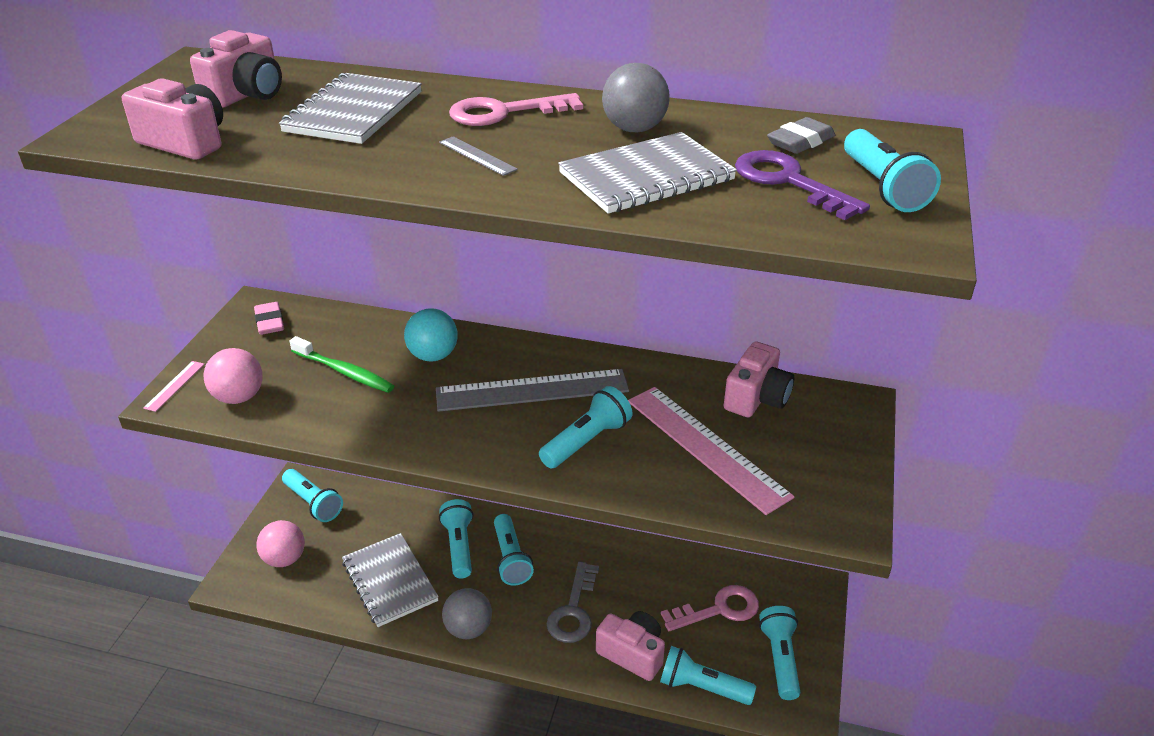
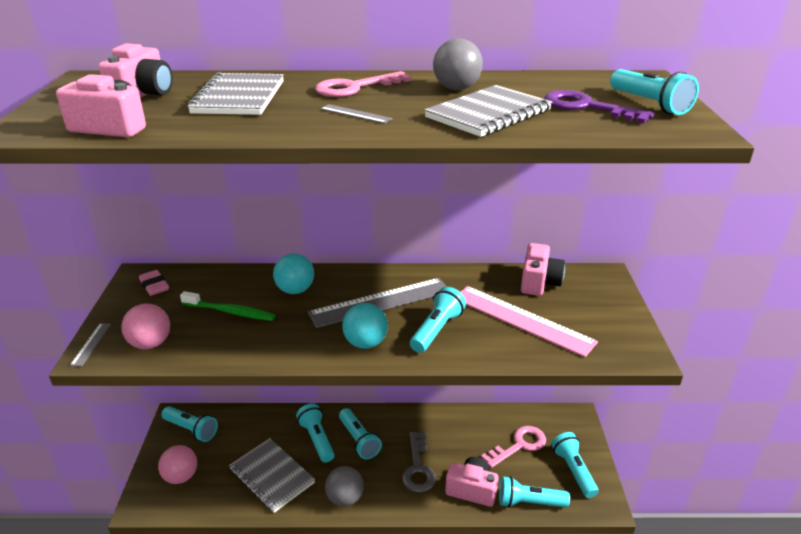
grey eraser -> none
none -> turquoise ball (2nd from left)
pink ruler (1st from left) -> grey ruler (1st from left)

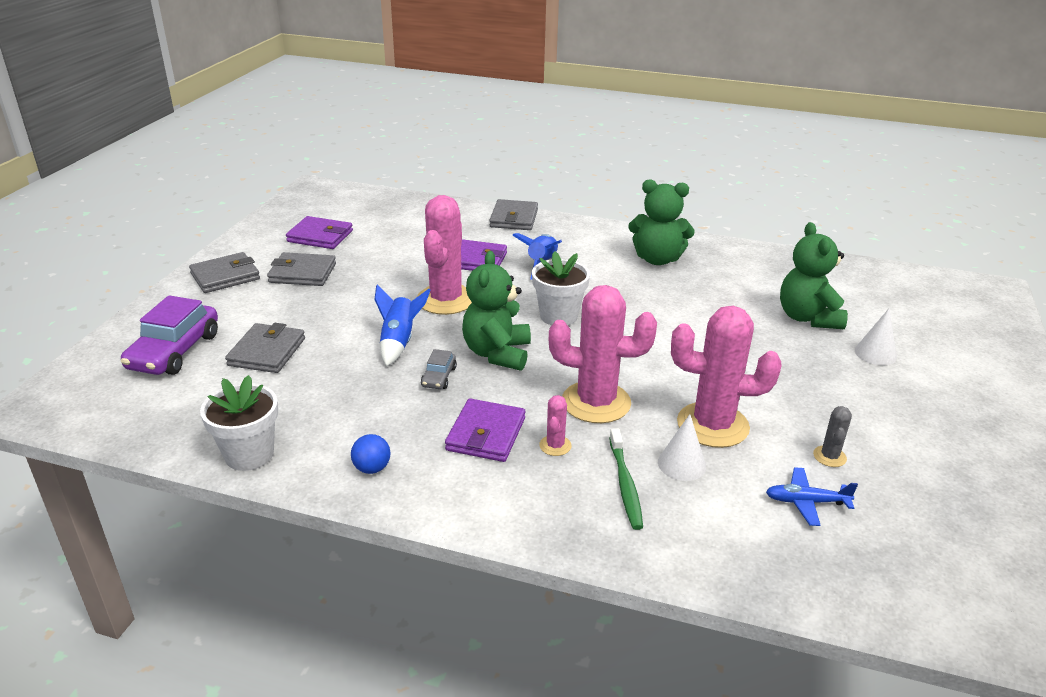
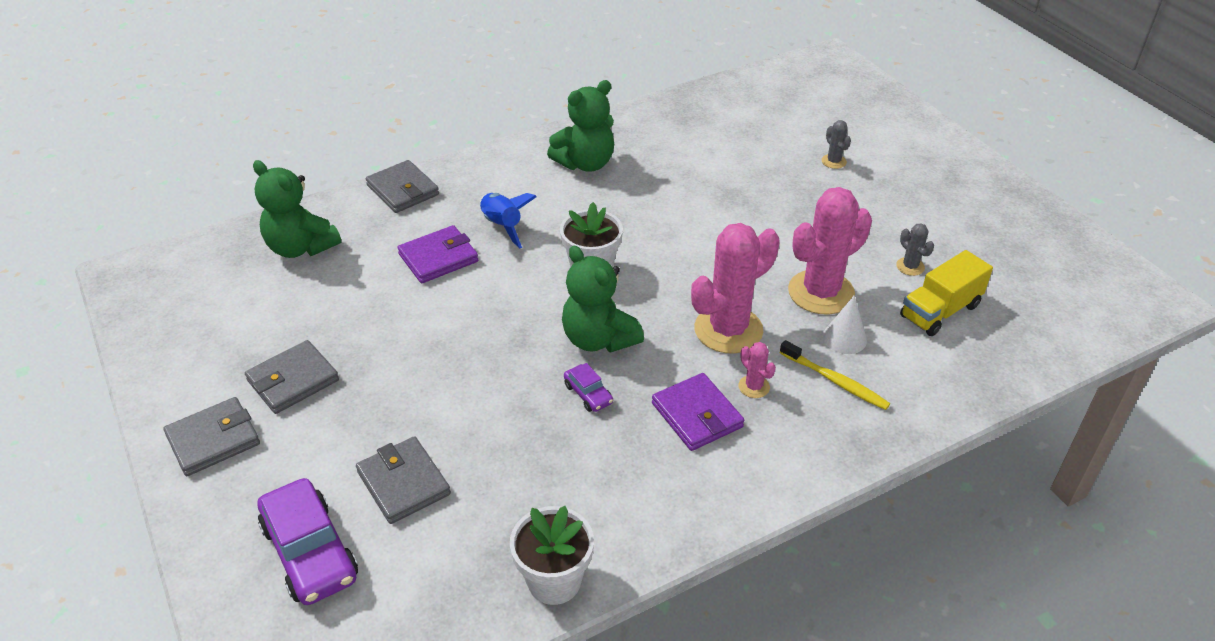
purple wallet (1st from left) -> none
blue ball -> none
blue rocket (1st from left) -> none
pink cactus (1st from left) -> none
green teddy bear (3rd from left in the first image) -> green teddy bear (1st from left), move
blue plane -> yellow truck
white cone (2nd from left) -> grey cactus (1st from left)
grey car -> purple car (2nd from left)
green toothbrush -> yellow toothbrush
grey wallet (1st from left), 45 degrees clockwise

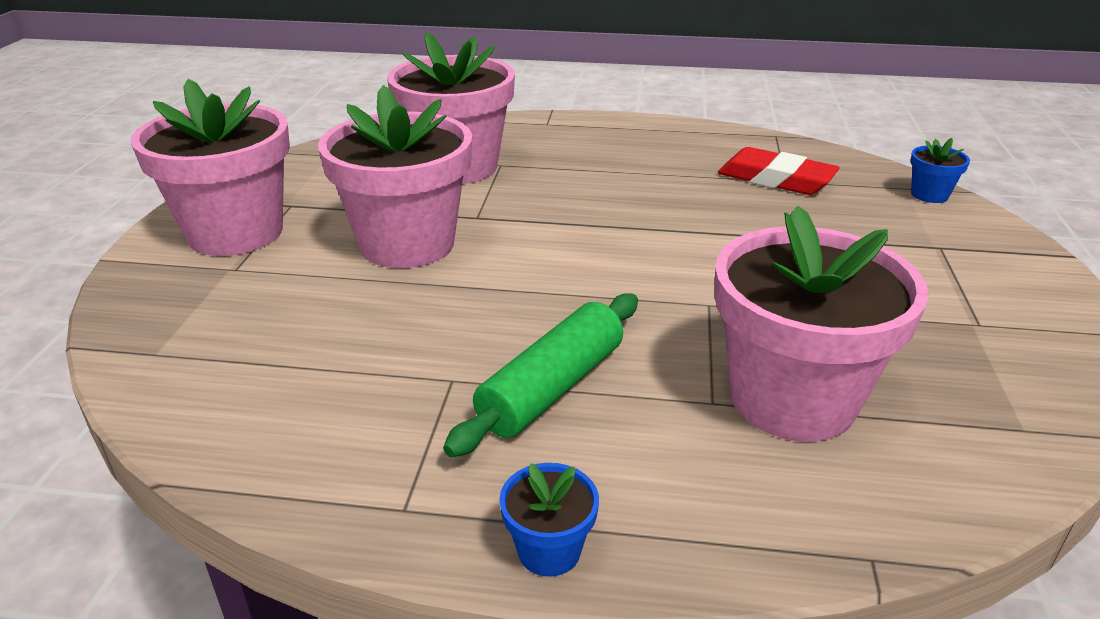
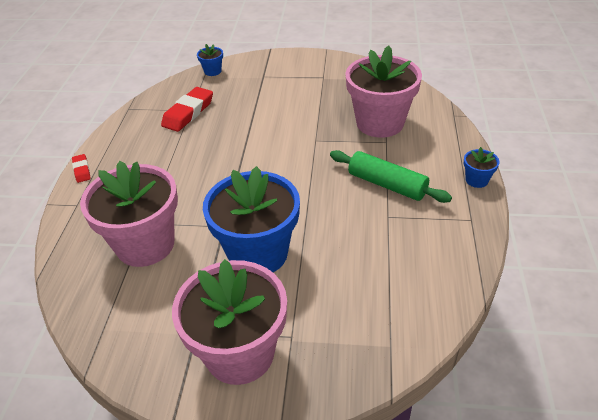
none -> red eraser (1st from left)
pink flower pot (2nd from left) -> blue flower pot (2nd from left)

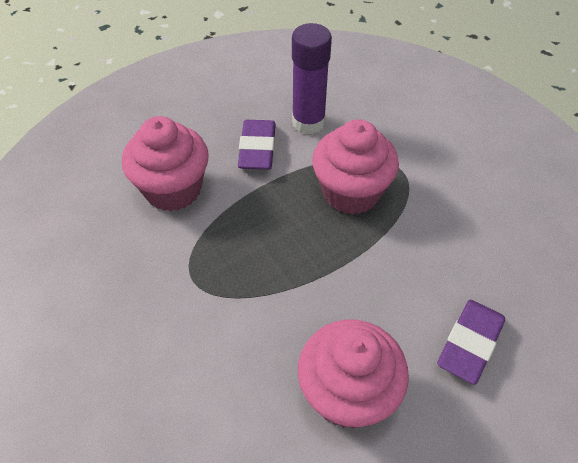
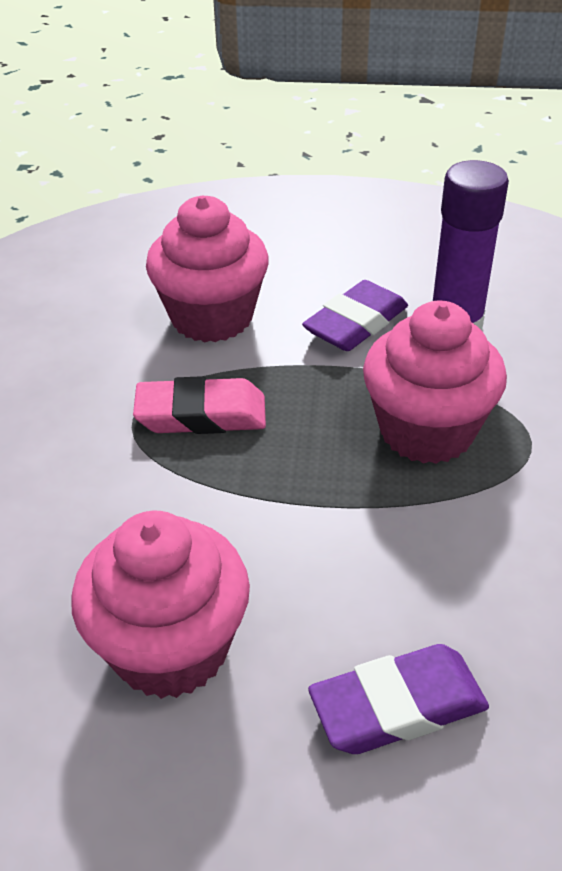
none -> pink eraser

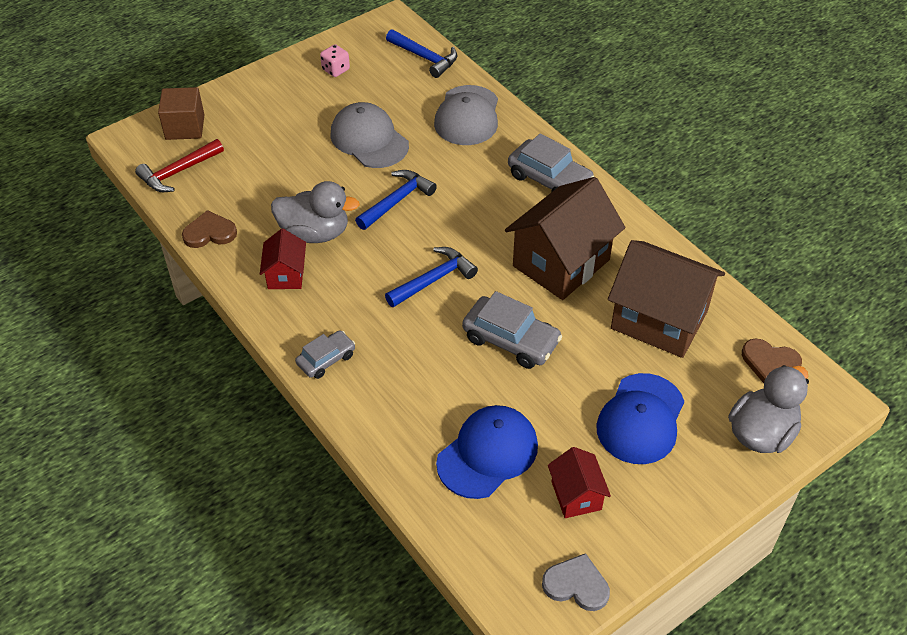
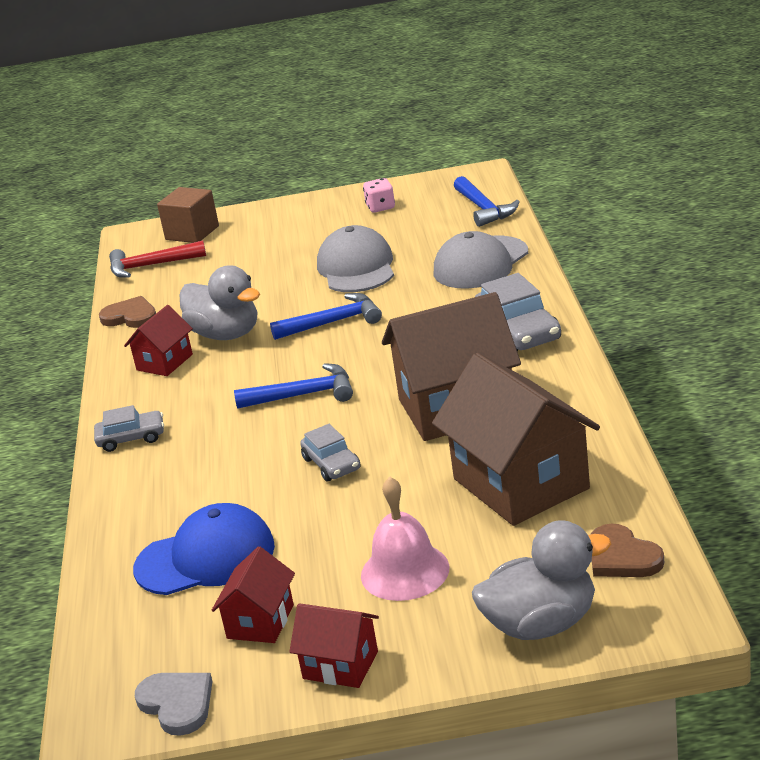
none -> red house (3rd from left)
blue cap (2nd from left) -> pink bell
grey car (2nd from left), x0.61

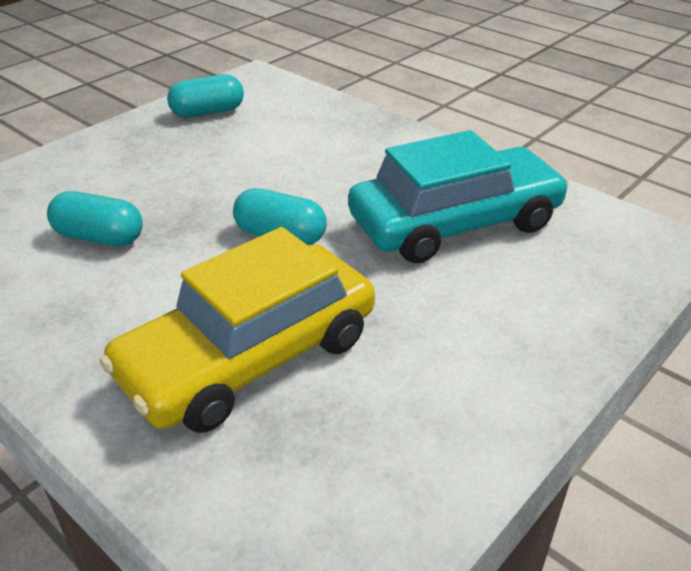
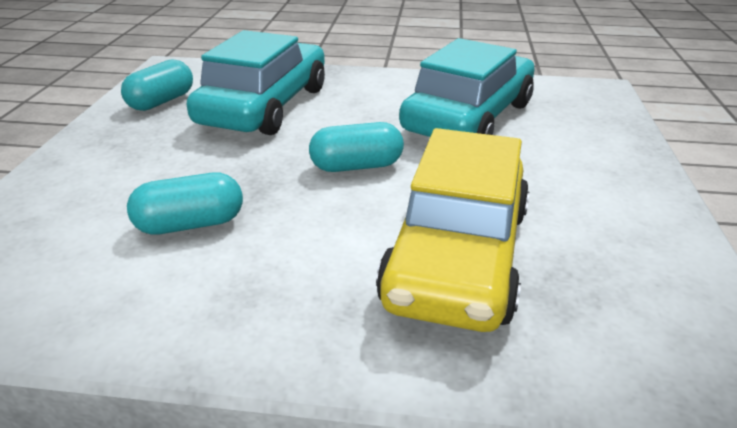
none -> turquoise car (1st from left)

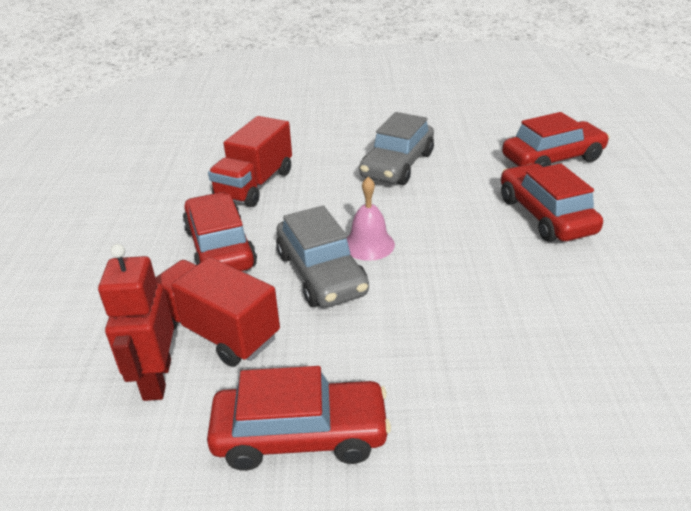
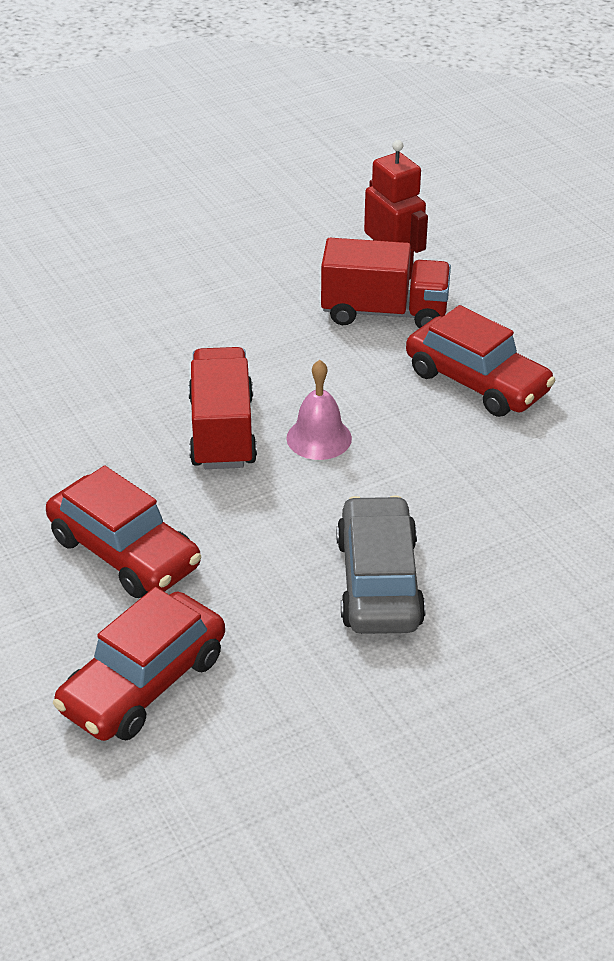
red car (2nd from left) -> none
grey car (1st from left) -> none
red truck (2nd from left in the first image) -> red truck (1st from left), move

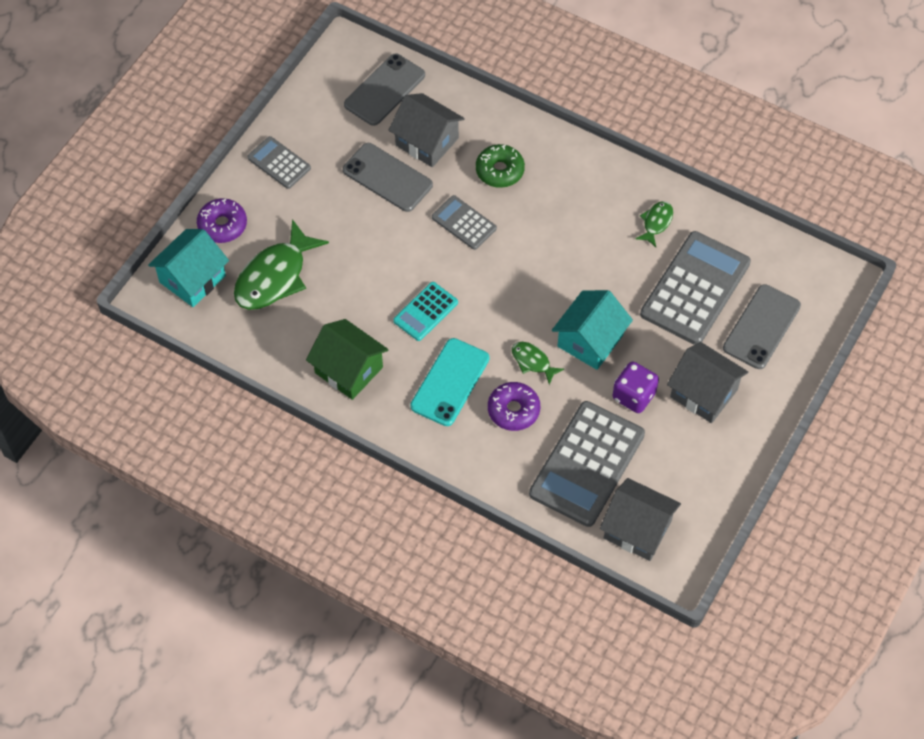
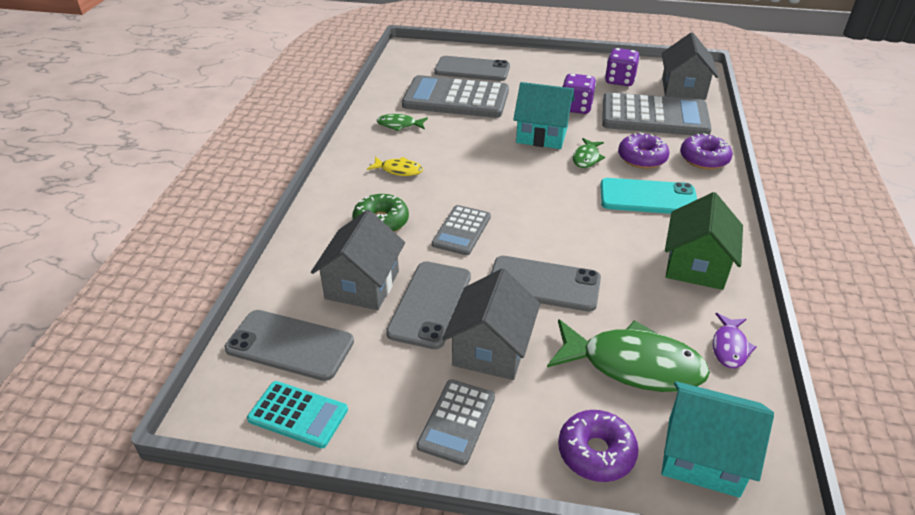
none -> yellow fish
none -> grey phone (4th from left)
none -> purple dice (2nd from left)
none -> purple donut (3rd from left)
none -> purple fish
turquoise calculator, move
grey house (3rd from left in the first image) -> grey house (2nd from left), move

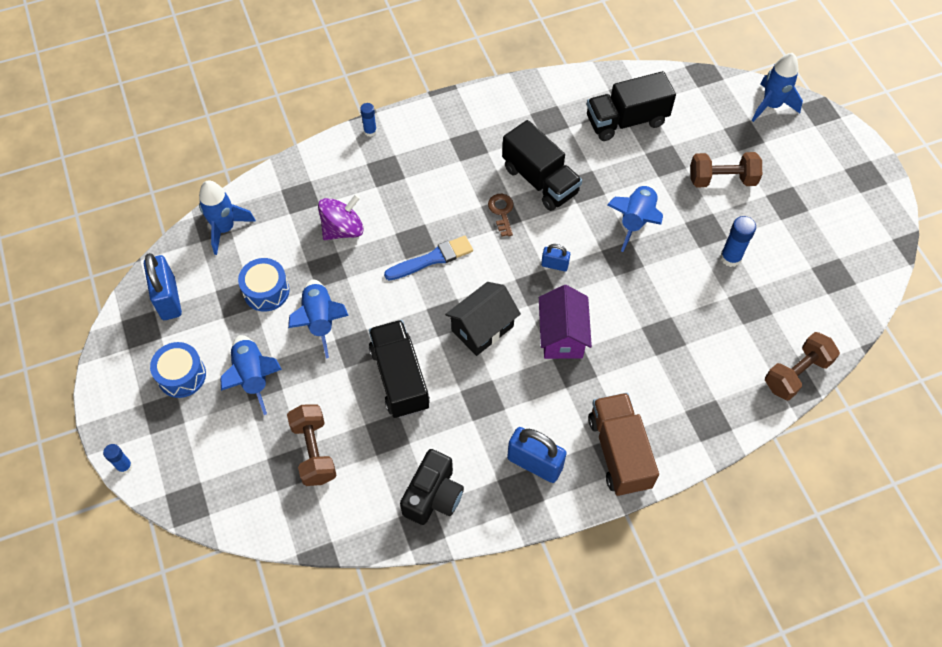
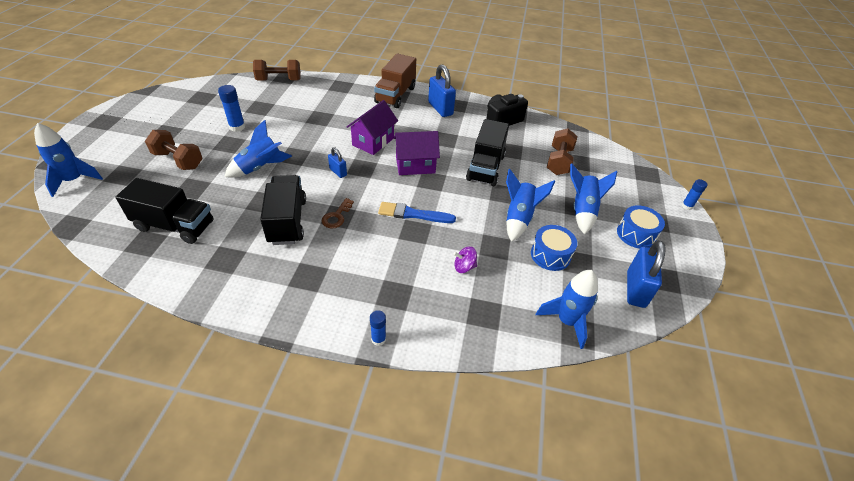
black house -> purple house (2nd from left)
purple spinning top, x0.59

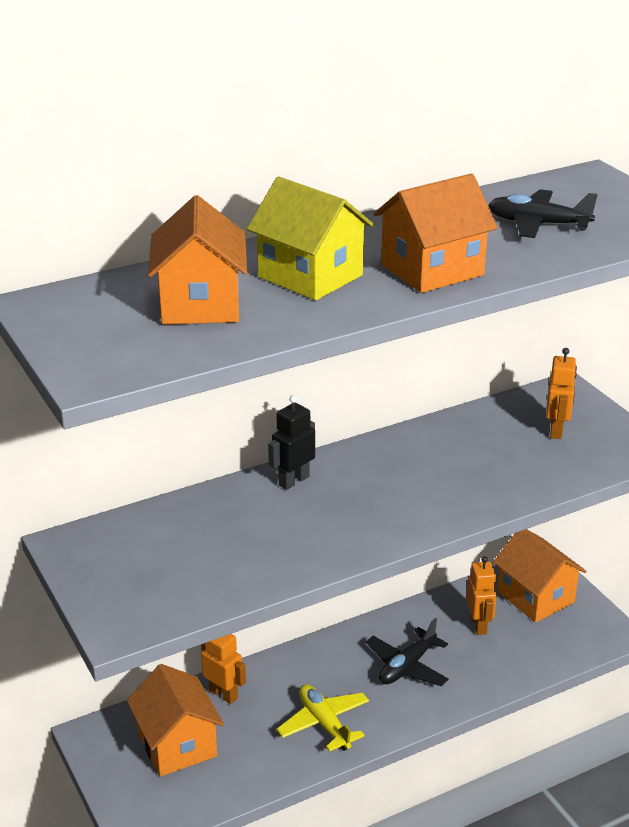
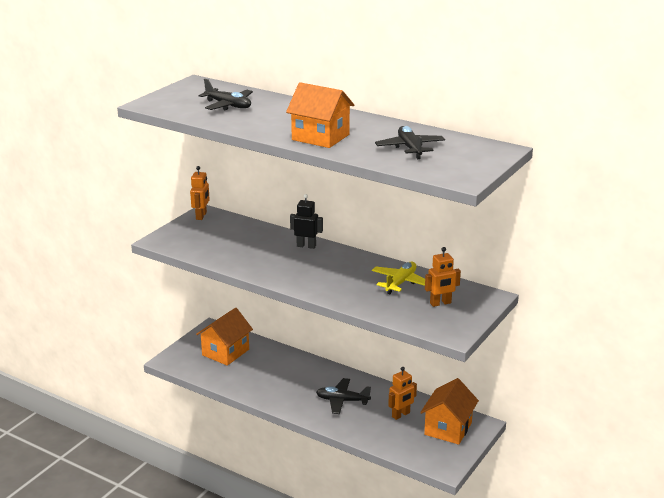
yellow house -> none
orange robot (1st from left), move
yellow plane, move
orange house (2nd from left) -> black plane (1st from left)

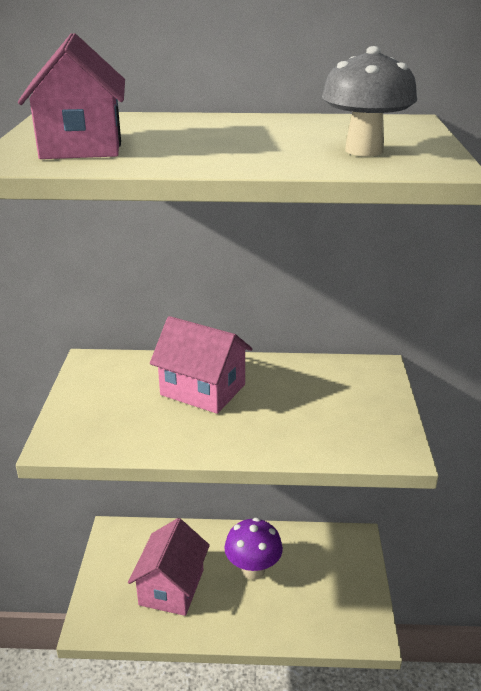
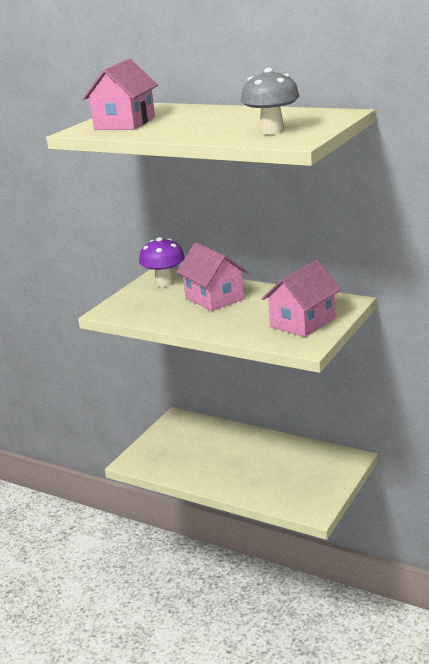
pink house (2nd from left in the first image) -> pink house (3rd from left), move
purple mushroom, move

